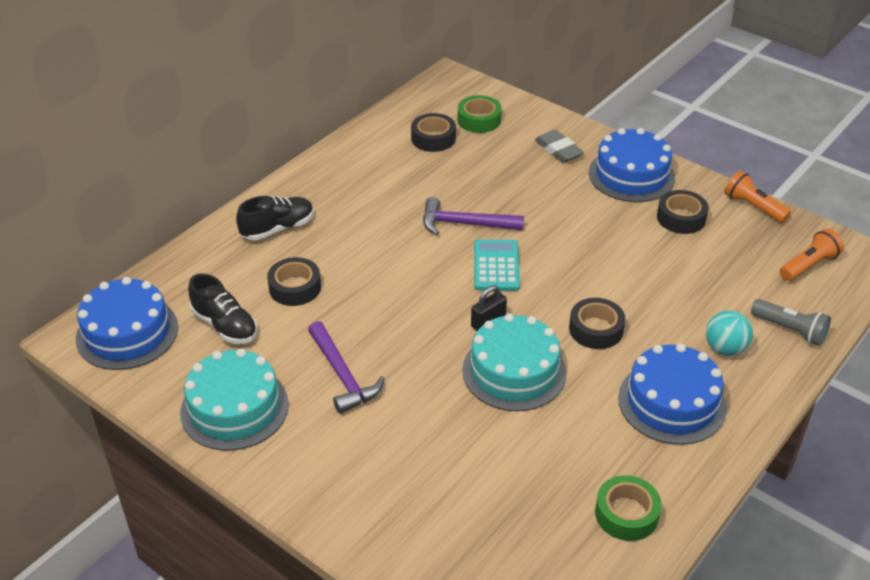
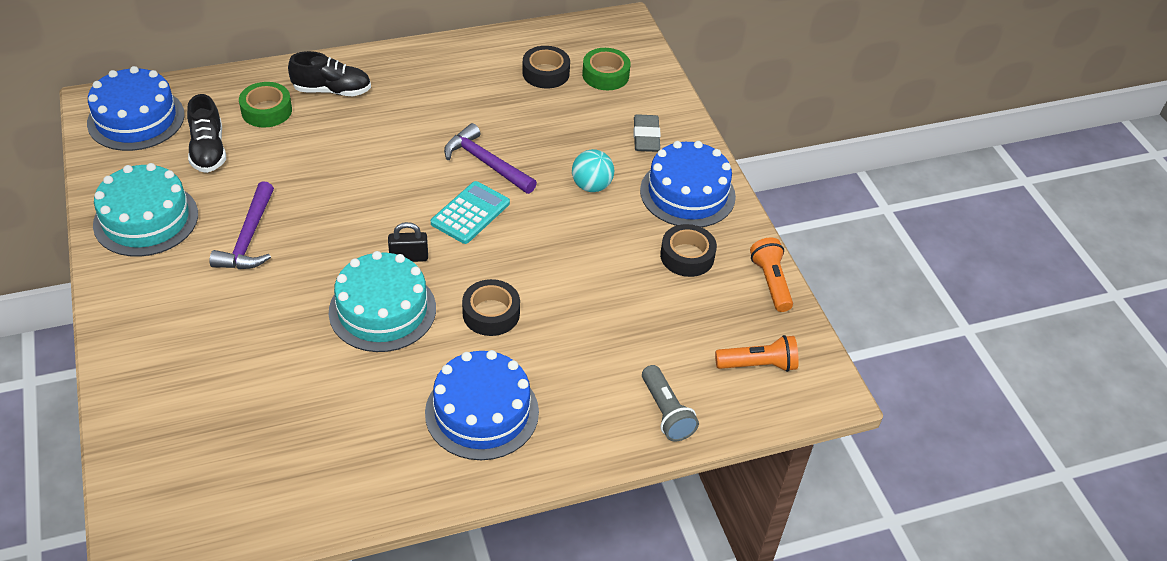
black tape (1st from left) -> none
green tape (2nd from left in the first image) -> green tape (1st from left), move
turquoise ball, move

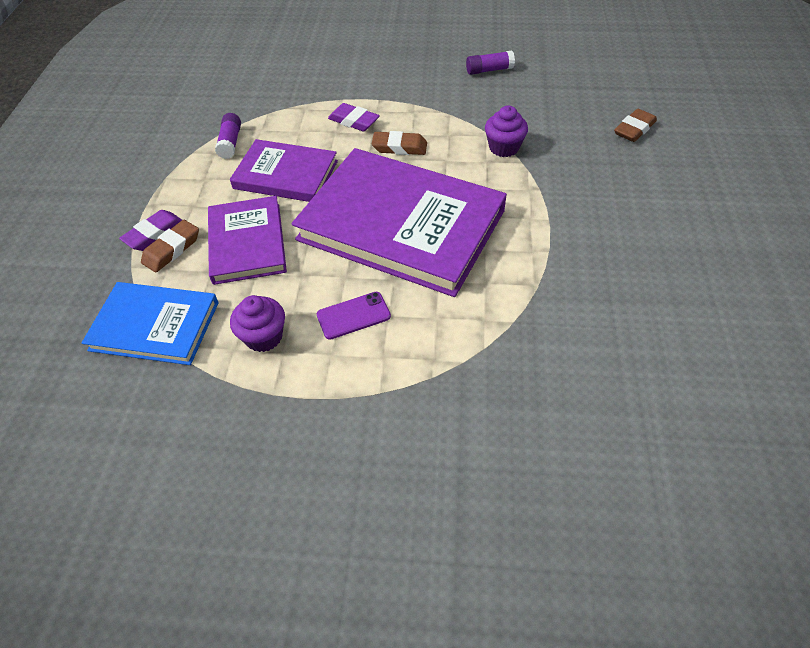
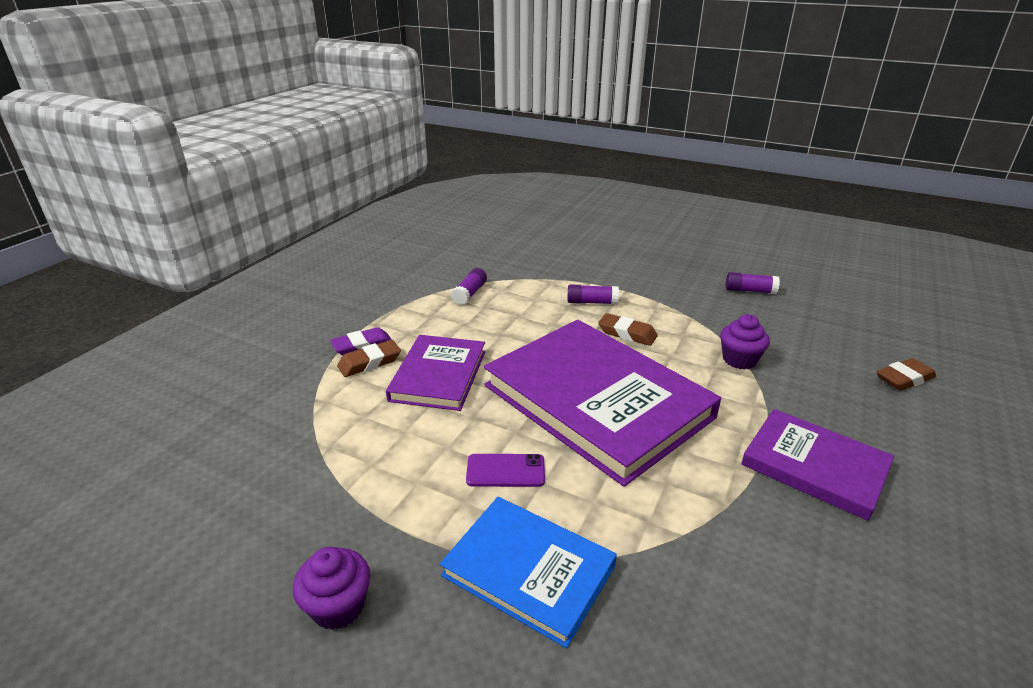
blue book, move
purple book (2nd from left in the first image) -> purple book (3rd from left), move
purple cupcake (1st from left), move
purple eraser (2nd from left) -> purple glue stick (2nd from left)

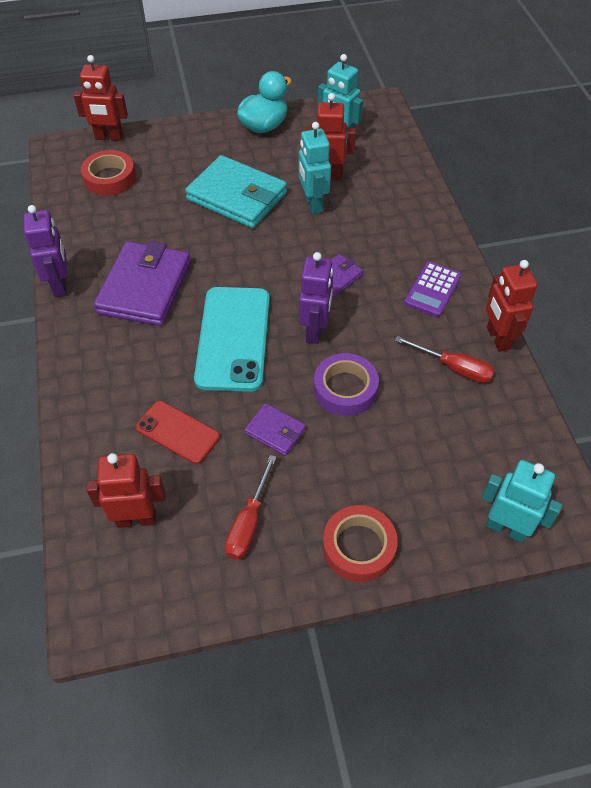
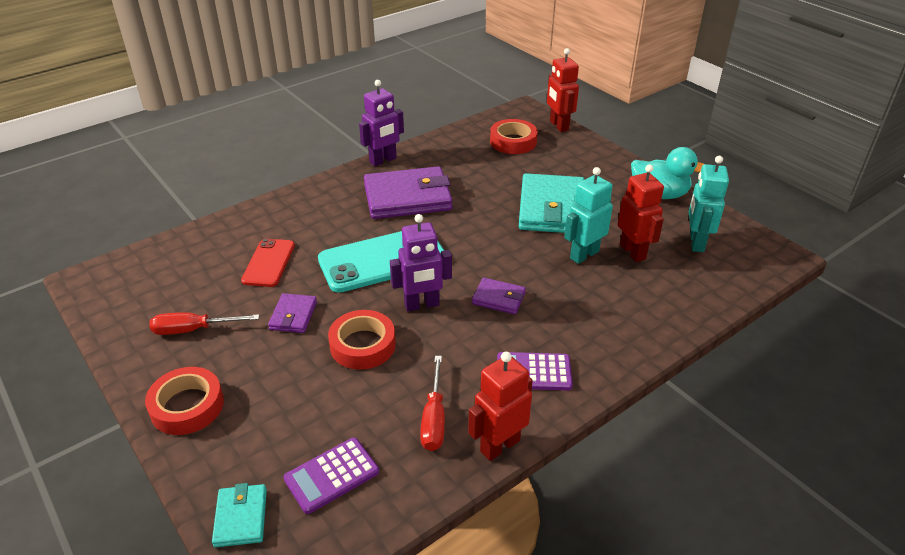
red robot (2nd from left) -> none
none -> purple calculator (1st from left)
turquoise robot (3rd from left) -> turquoise wallet (1st from left)
purple tape -> red tape (2nd from left)

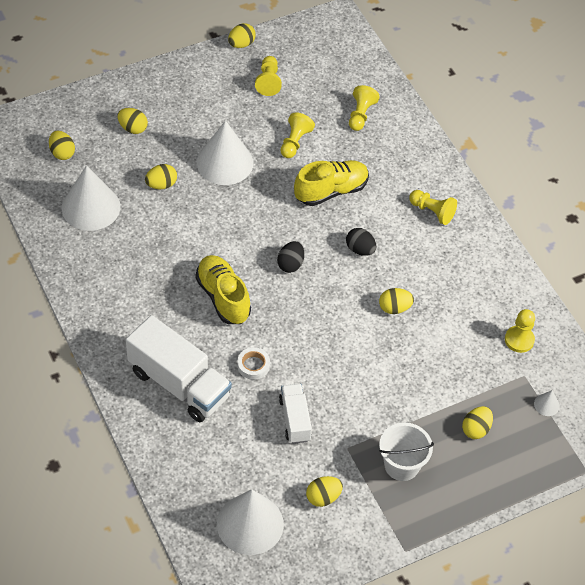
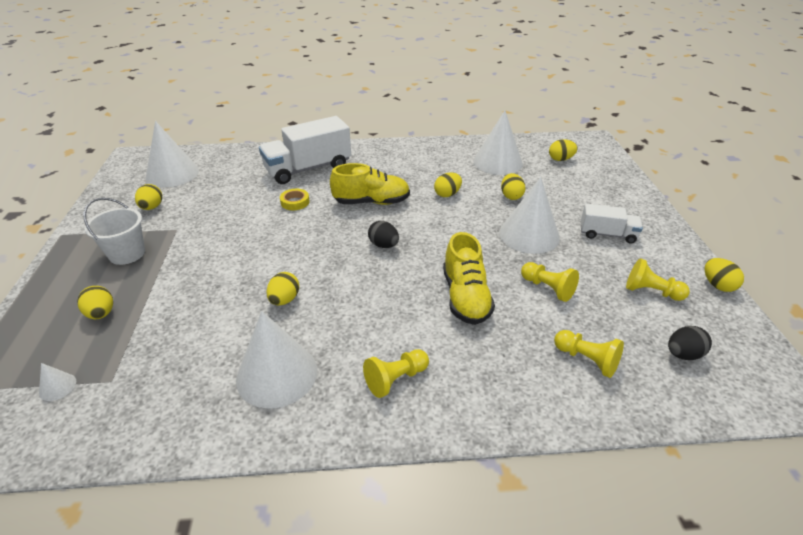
yellow pawn (5th from left) -> none
none -> white cone (3rd from left)
yellow egg (2nd from left in the first image) -> yellow egg (4th from left), move
white truck (2nd from left), move
black egg (2nd from left), move
white tape -> yellow tape

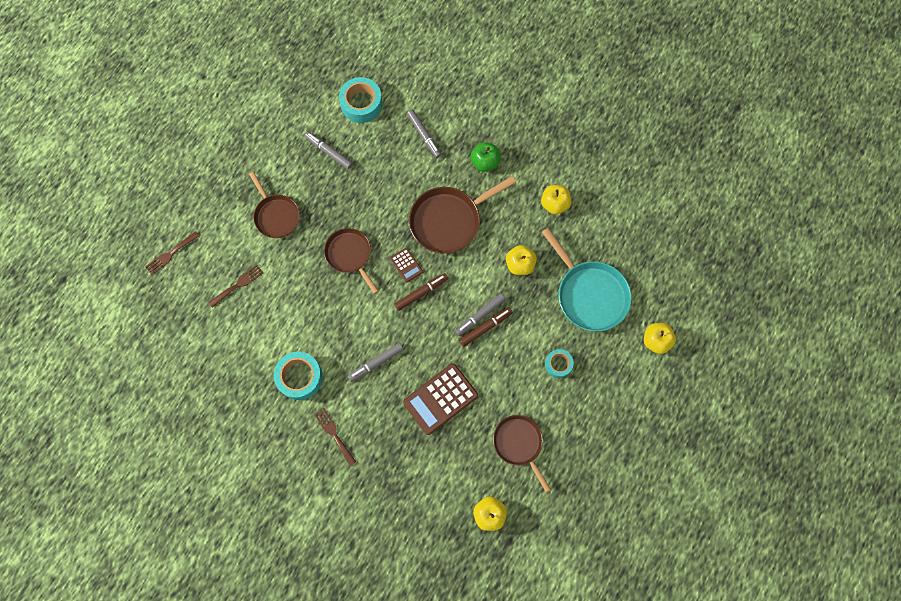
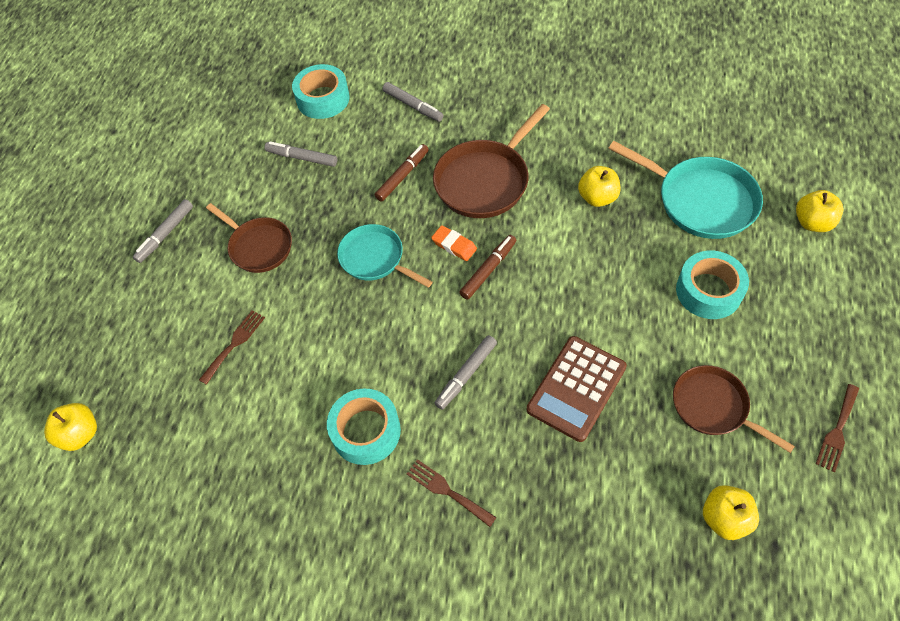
green apple -> none
brown fork (1st from left in the first image) -> brown fork (3rd from left), move
grey marker (4th from left in the first image) -> grey marker (1st from left), move
brown marker (2nd from left in the first image) -> brown marker (1st from left), move
yellow apple (3rd from left in the first image) -> yellow apple (1st from left), move
brown calculator (1st from left) -> orange eraser
brown pan (2nd from left) -> turquoise pan (1st from left)
turquoise tape (3rd from left), x1.67

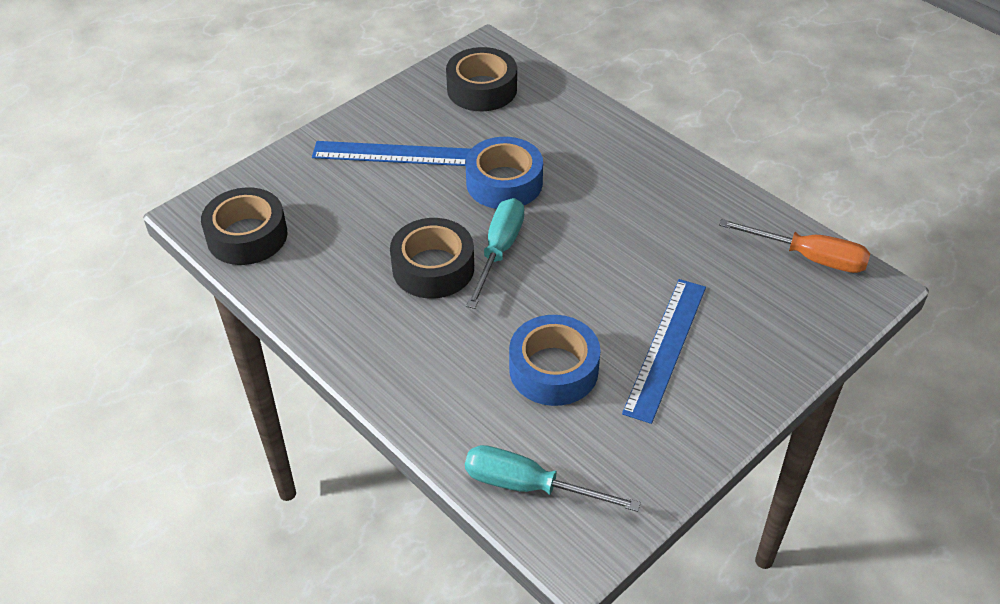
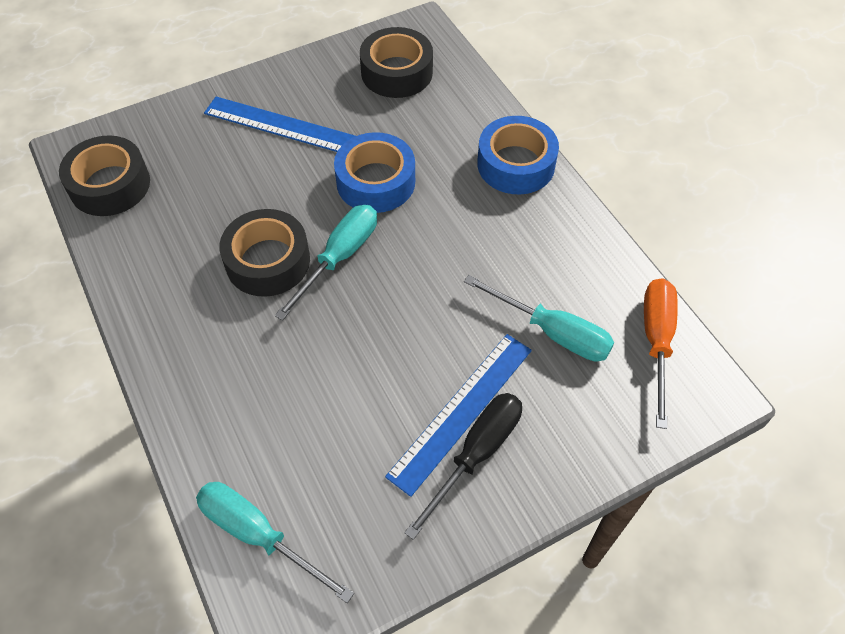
none -> black screwdriver
none -> turquoise screwdriver (3rd from left)
blue tape (2nd from left), move
orange screwdriver, 120 degrees counterclockwise

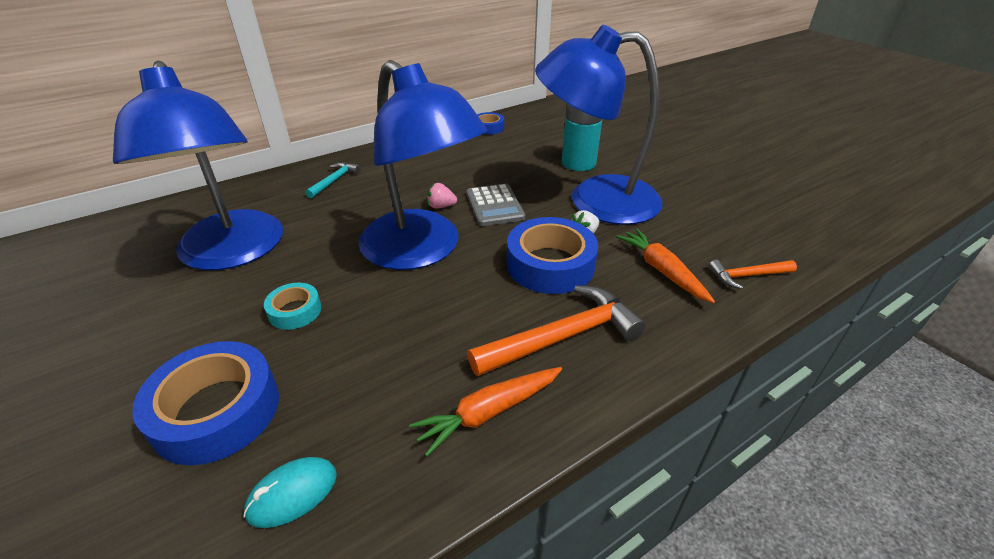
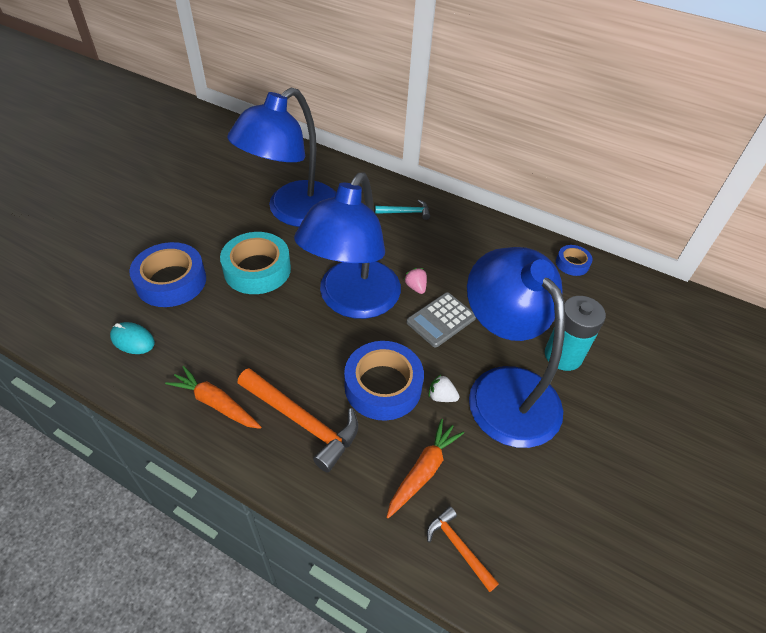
turquoise tape, x1.92

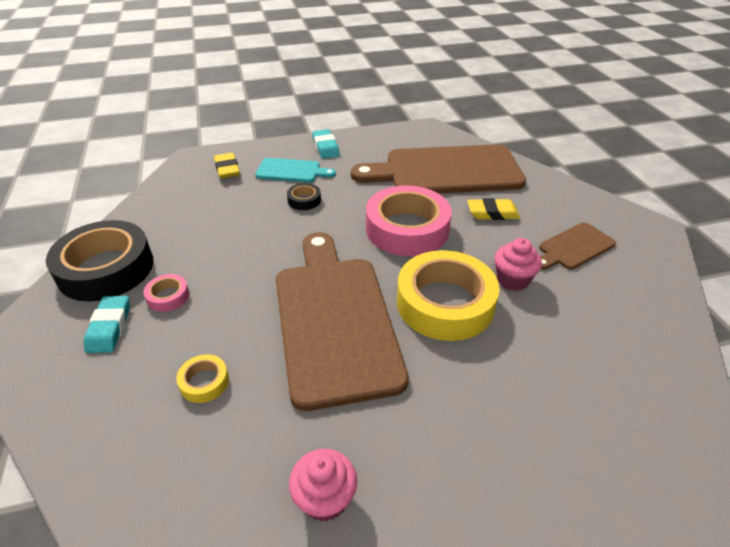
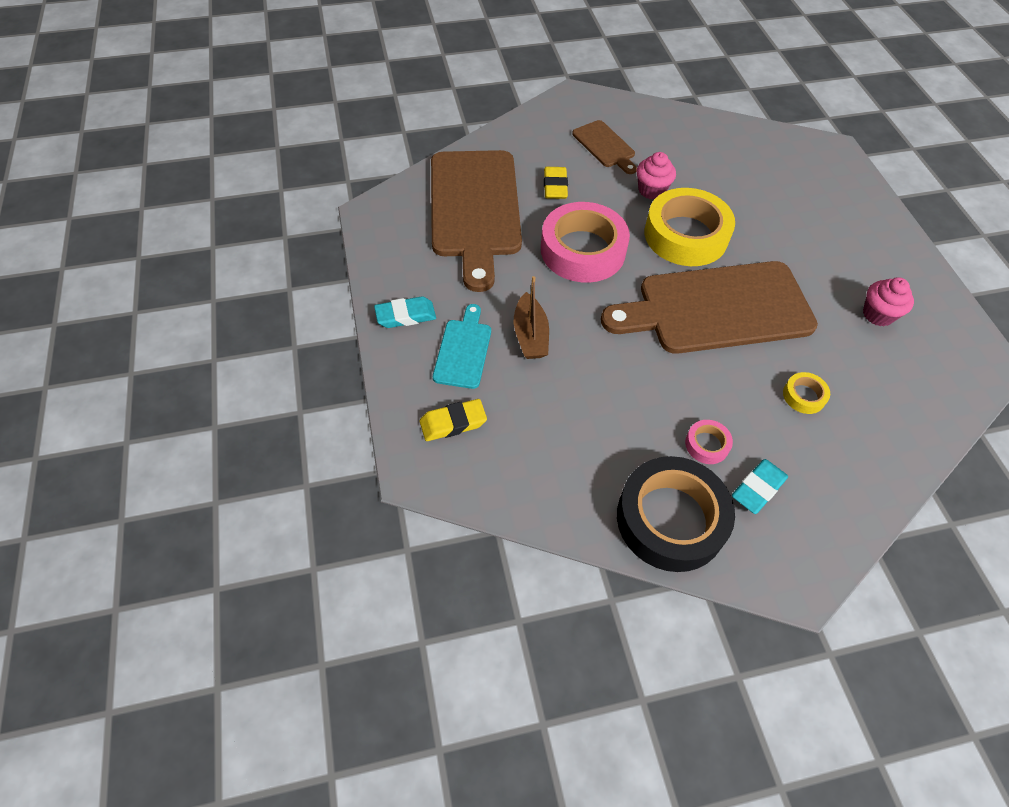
black tape (2nd from left) -> brown boat
turquoise eraser (1st from left in the first image) -> turquoise eraser (2nd from left), 45 degrees counterclockwise

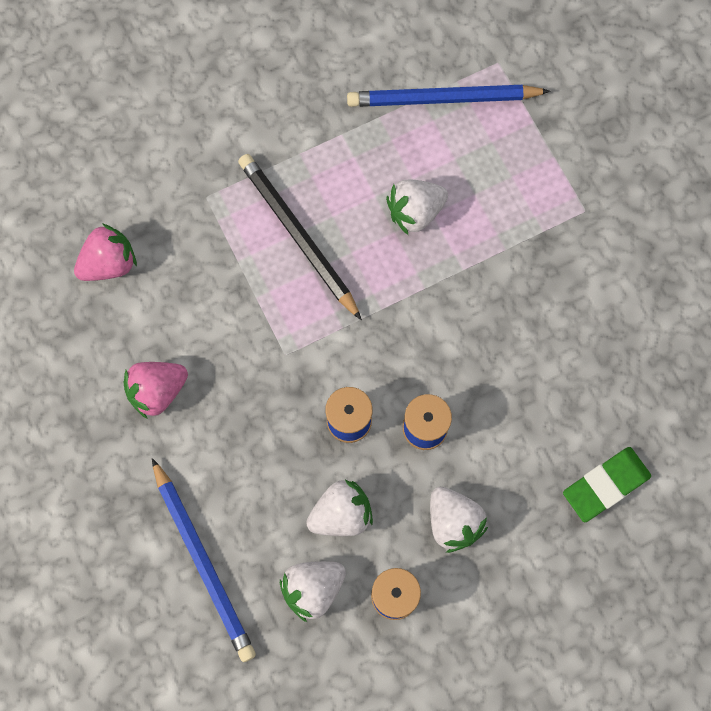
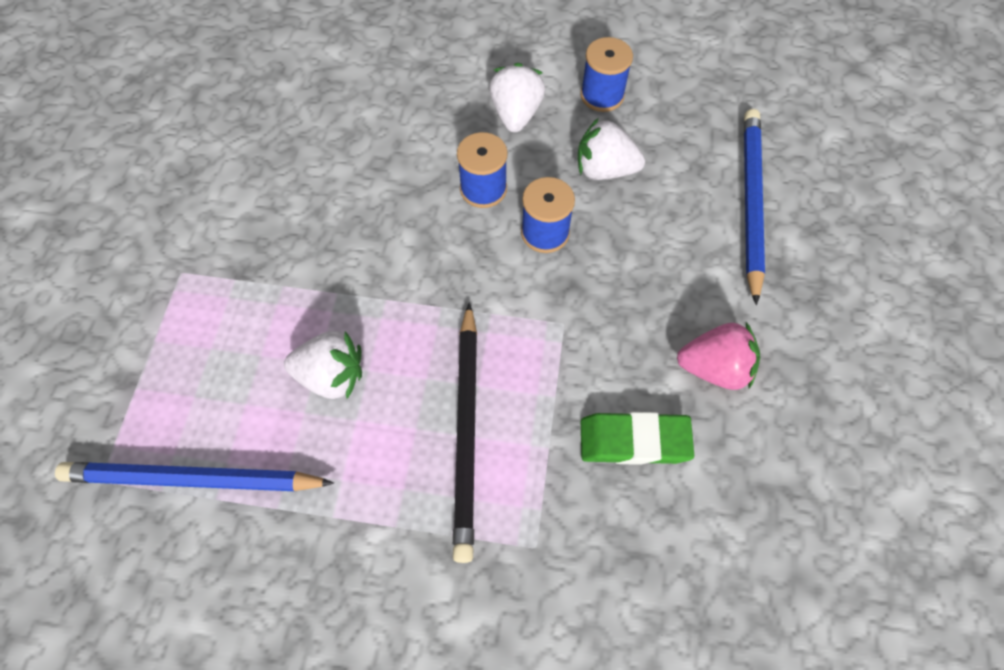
pink strawberry (1st from left) -> none
white strawberry (1st from left) -> none
green eraser, move
blue pencil (2nd from left in the first image) -> blue pencil (1st from left), 150 degrees clockwise

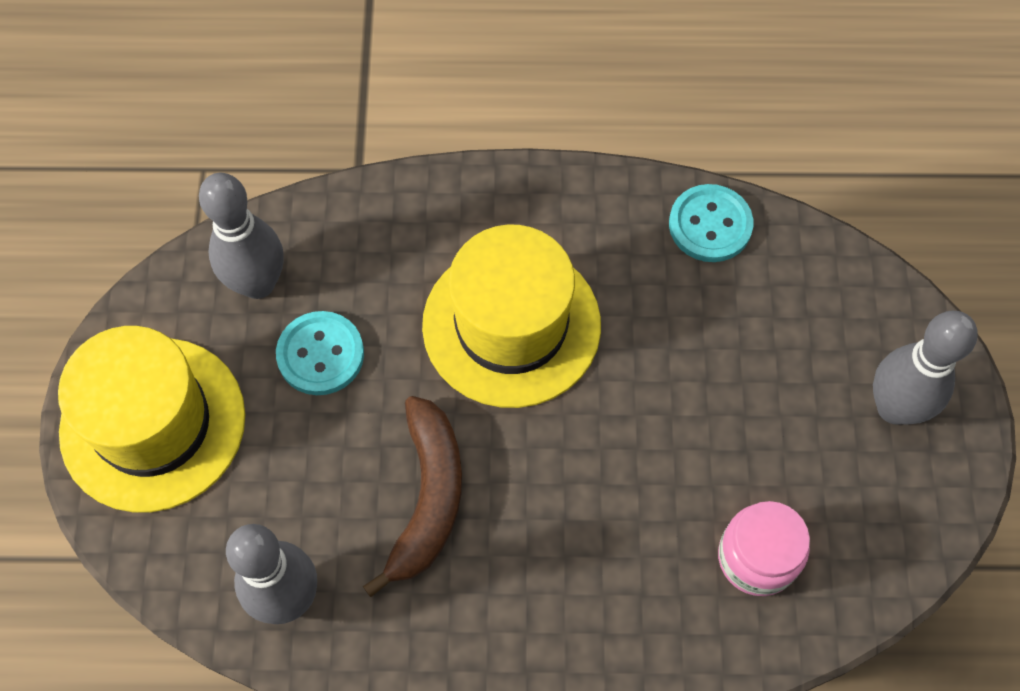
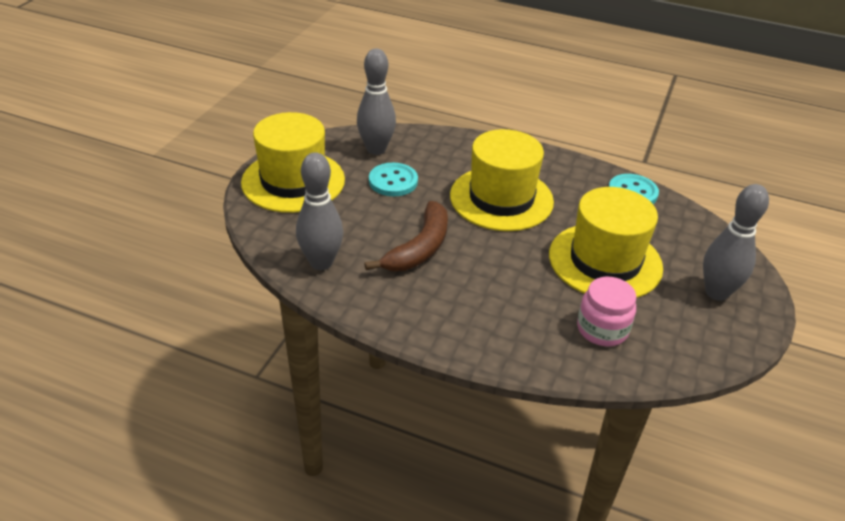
none -> yellow hat (3rd from left)

